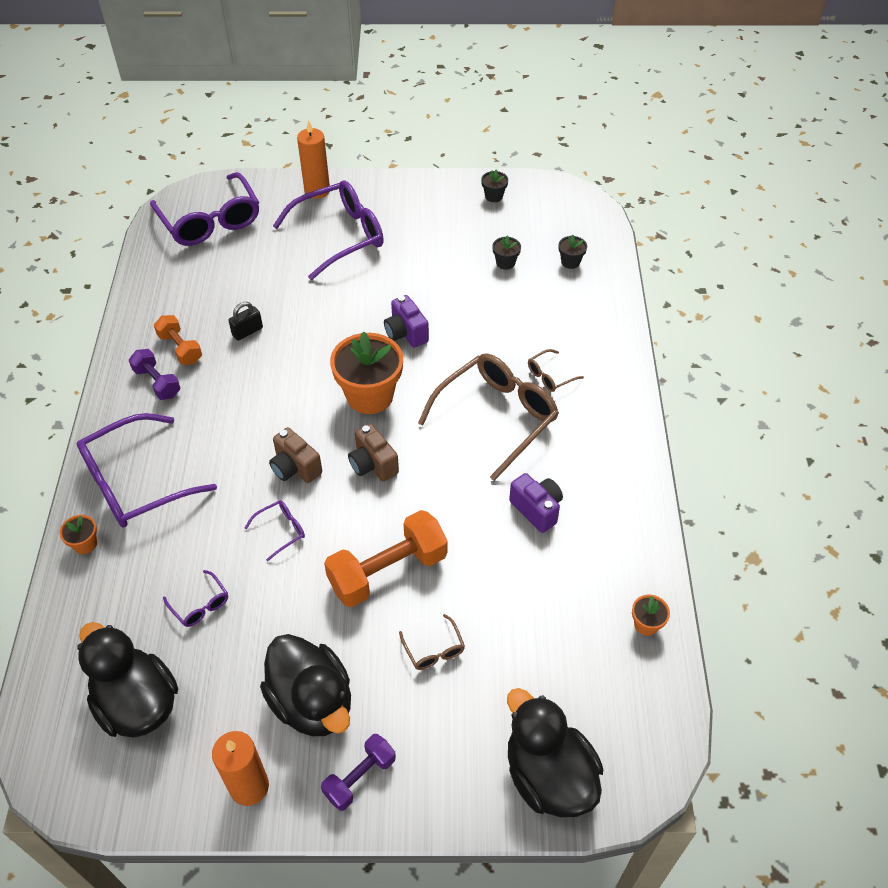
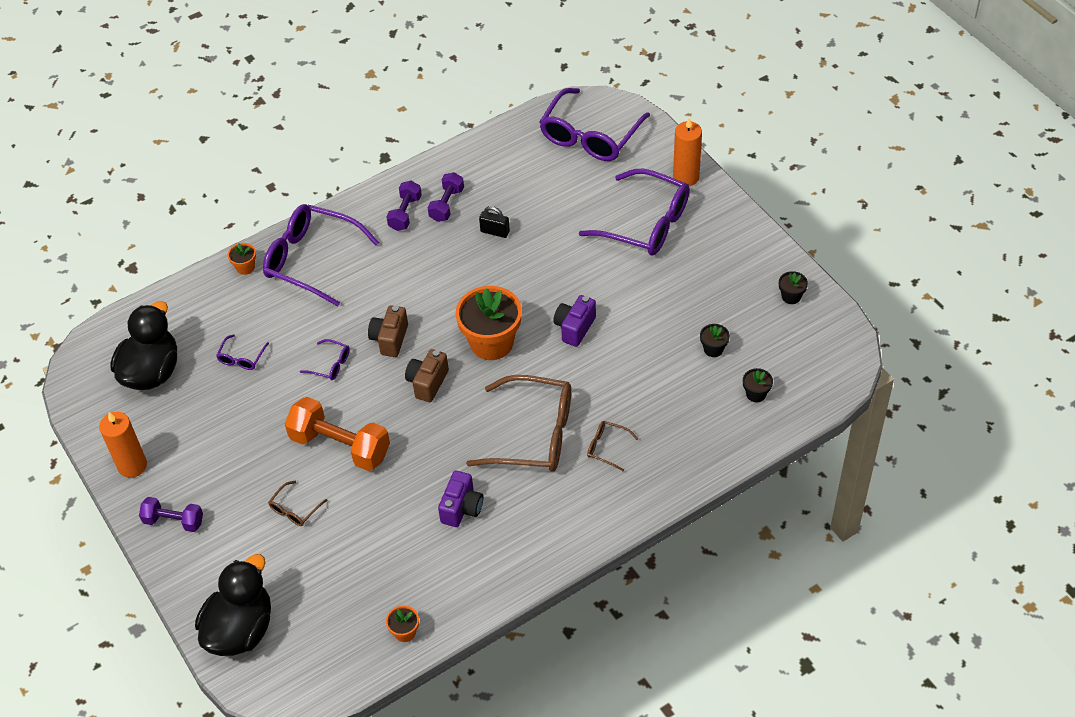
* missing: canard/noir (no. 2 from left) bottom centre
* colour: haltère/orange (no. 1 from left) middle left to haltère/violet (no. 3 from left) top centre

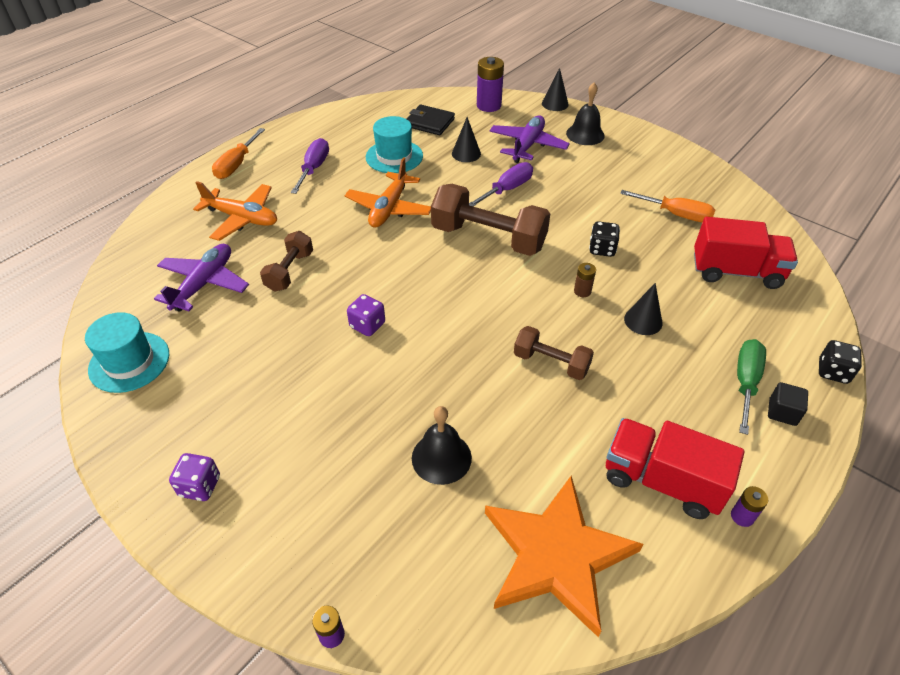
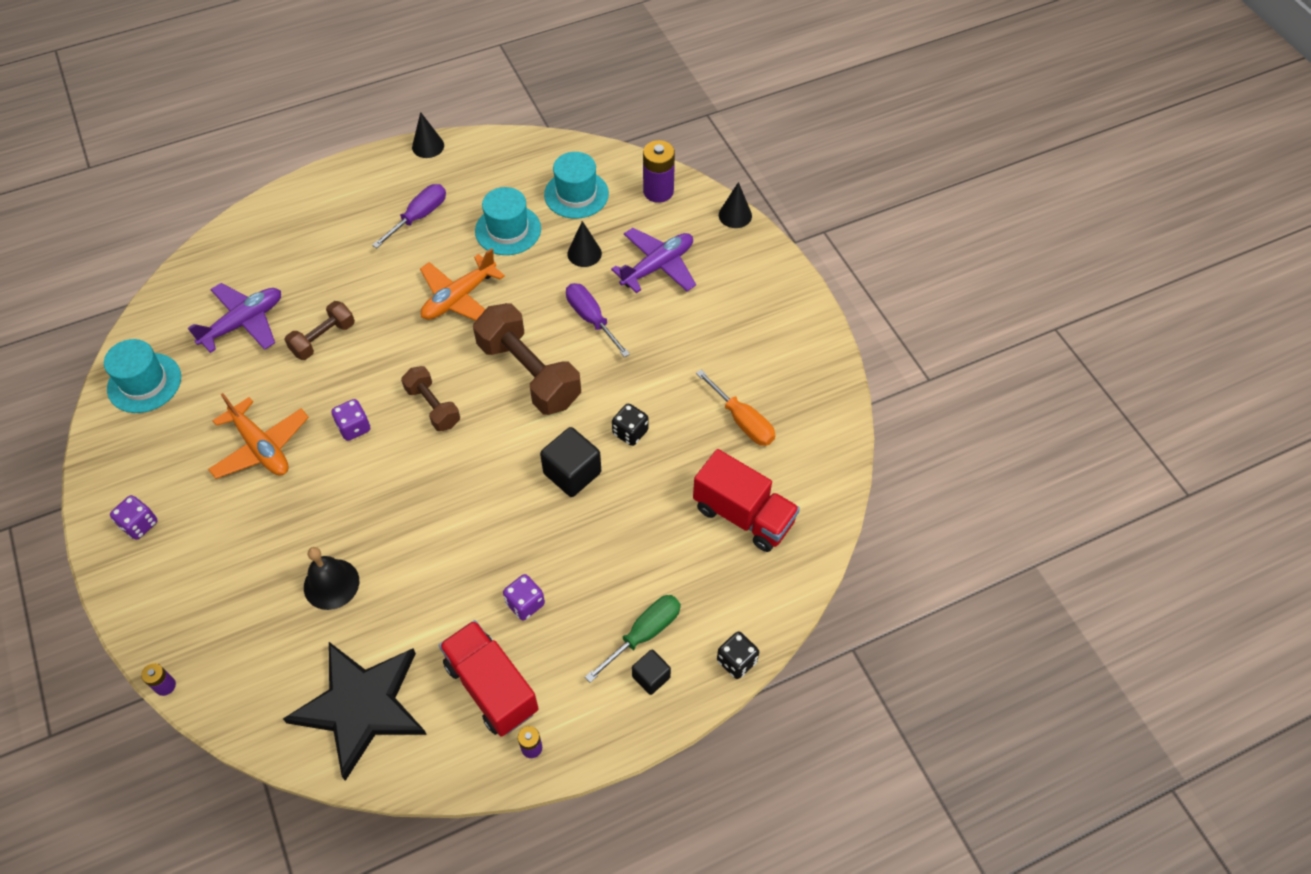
* missing: tournevis/orange (no. 1 from left) top left
* missing: cloche/noir (no. 2 from left) top centre
* appeared: dé/violet (no. 3 from left) bottom centre
* relocated: avion/orange (no. 1 from left) top left to middle left
* relocated: haltère/marron (no. 3 from left in the first image) centre to haltère/marron (no. 2 from left) middle left
* relocated: cône/noir (no. 3 from left in the first image) middle right to cône/noir (no. 1 from left) top left
* exchanged: portefeuille/noir top centre to chapeau/turquoise (no. 3 from left) top centre
* exchanged: pile/marron centre to cube/noir (no. 1 from left) centre
* colour: étoile/orange bottom centre to étoile/noir bottom left
* spun: tournevis/violet (no. 2 from left) top centre = centre 105 degrees counterclockwise

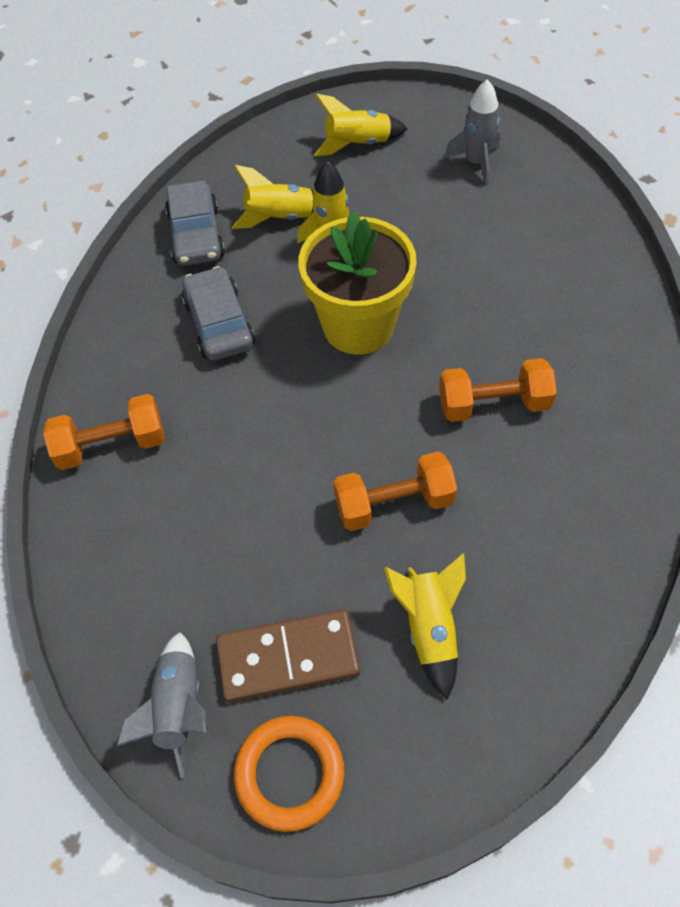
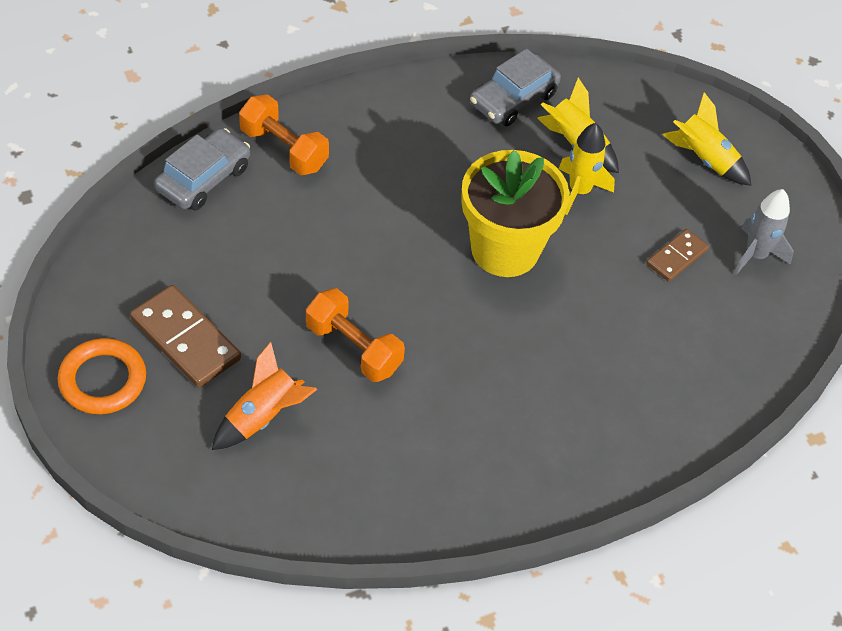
* missing: fusée/gris (no. 1 from left) bottom left
* missing: haltère/orange (no. 3 from left) middle right
* appeared: domino/marron (no. 2 from left) middle right
* relocated: voiture/gris (no. 2 from left in the first image) middle left to voiture/gris (no. 1 from left) top left
* colour: fusée/jaune (no. 4 from left) bottom centre to fusée/orange middle left

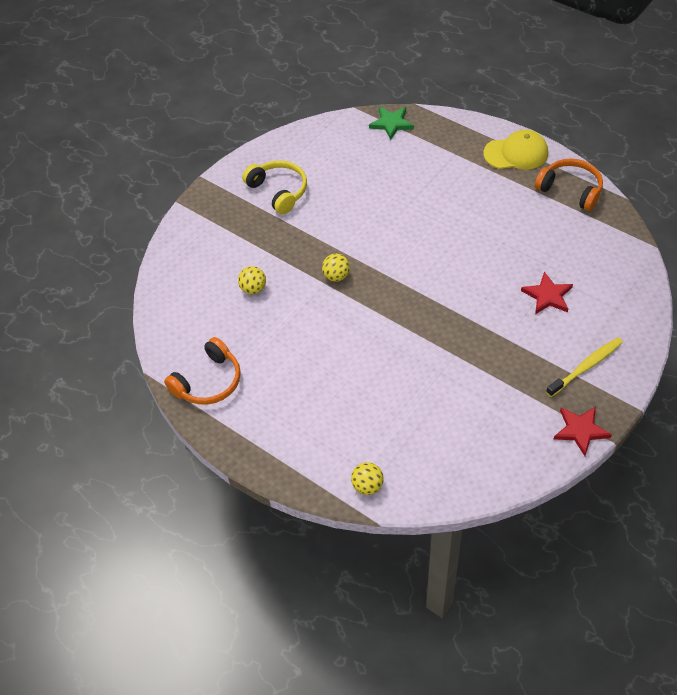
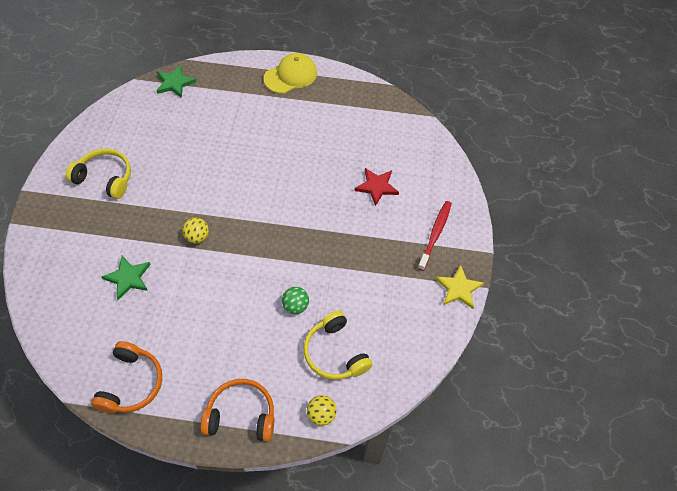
* appeared: balle/vert centre
* appeared: casque audio/jaune (no. 2 from left) bottom centre
* relocated: casque audio/orange (no. 2 from left) top right to bottom centre
* exchanged: balle/jaune (no. 1 from left) centre to étoile/vert (no. 1 from left) middle left
* colour: brosse à dents/jaune middle right to brosse à dents/rouge centre
* colour: étoile/rouge (no. 2 from left) middle right to étoile/jaune middle right

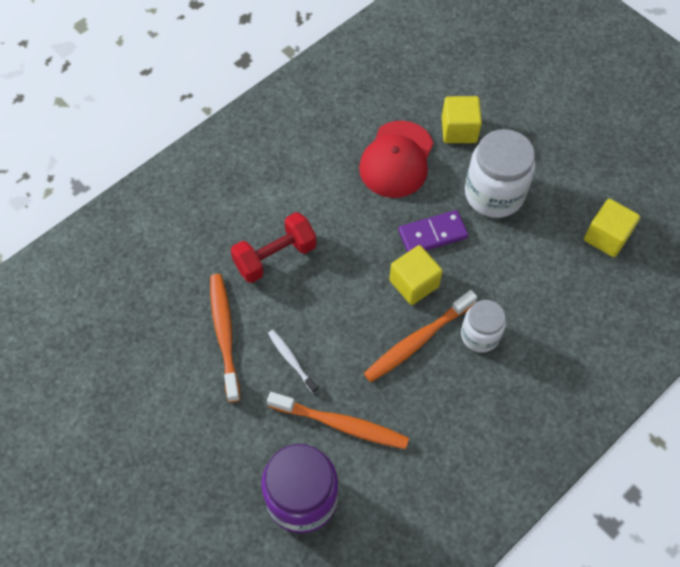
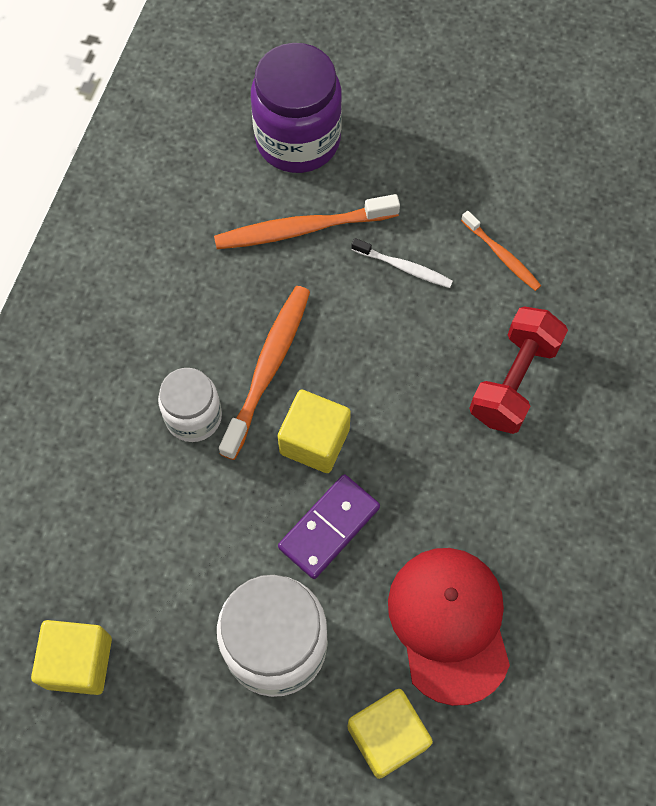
* size: brosse à dents/orange (no. 1 from left in the first image) middle left = top right x0.57

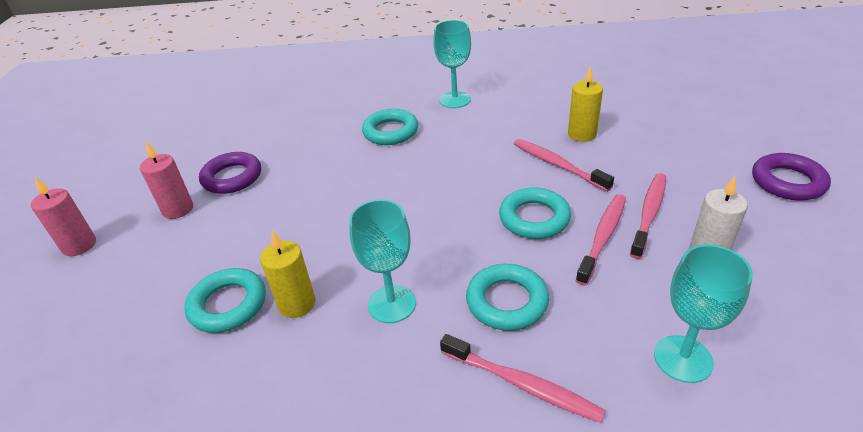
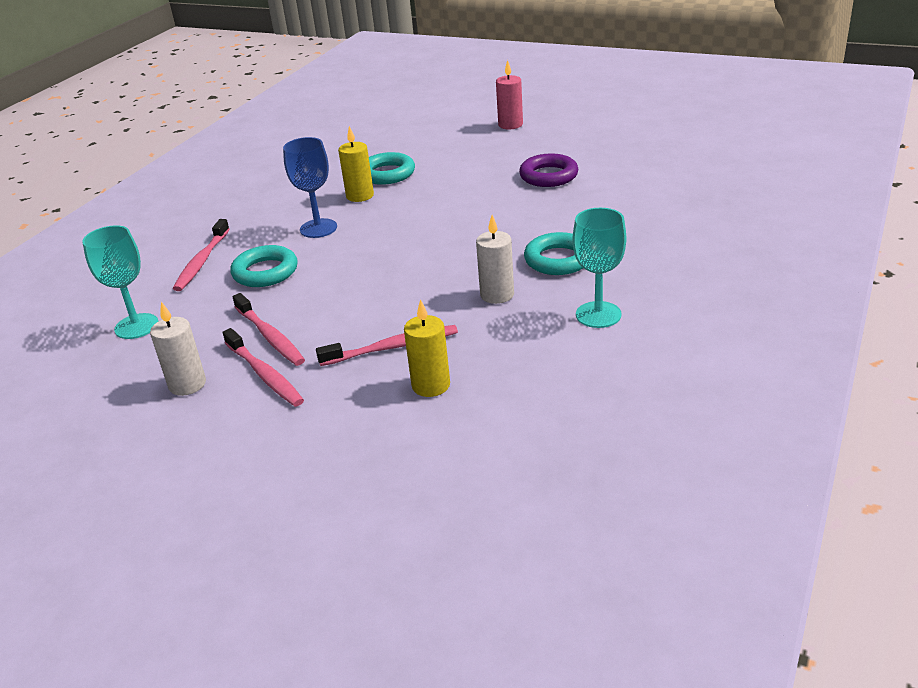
* missing: bougie/rose (no. 2 from left) middle left
* missing: anneau/turquoise (no. 4 from left) centre
* missing: anneau/violet (no. 2 from left) middle right
* appeared: bougie/blanc (no. 2 from left) centre
* colour: verre à pied/turquoise (no. 1 from left) centre to verre à pied/bleu top centre
* spun: brosse à dents/rose (no. 1 from left) bottom centre = middle left 45 degrees counterclockwise

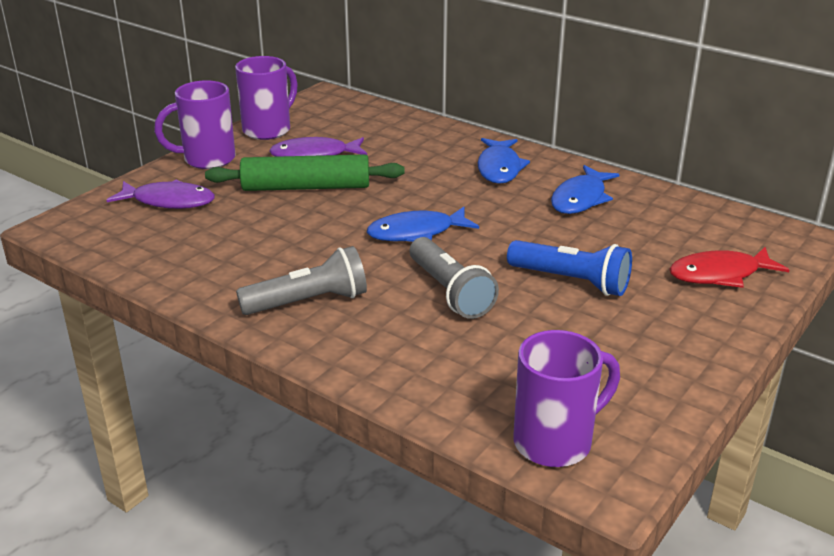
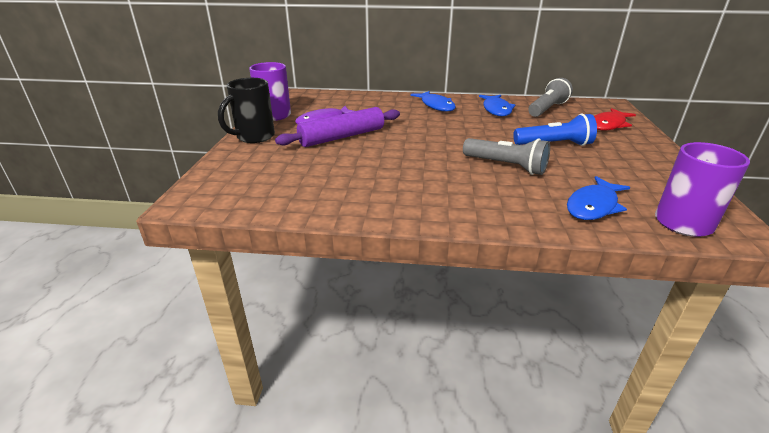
* missing: poisson/violet (no. 1 from left) middle left
* relocated: lampe de poche/gris (no. 1 from left in the first image) centre to lampe de poche/gris (no. 2 from left) top right
* relocated: poisson/bleu (no. 1 from left in the first image) centre to poisson/bleu (no. 3 from left) middle right
* colour: tasse/violet (no. 1 from left) top left to tasse/noir top left
* colour: rouleau à pâtisserie/vert top centre to rouleau à pâtisserie/violet top centre

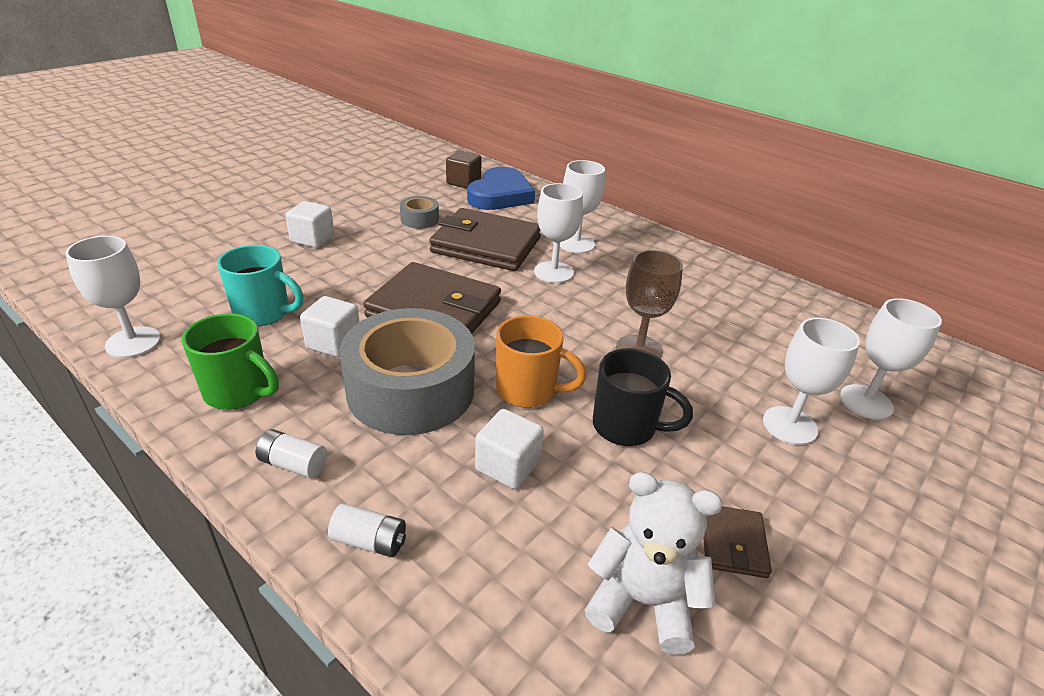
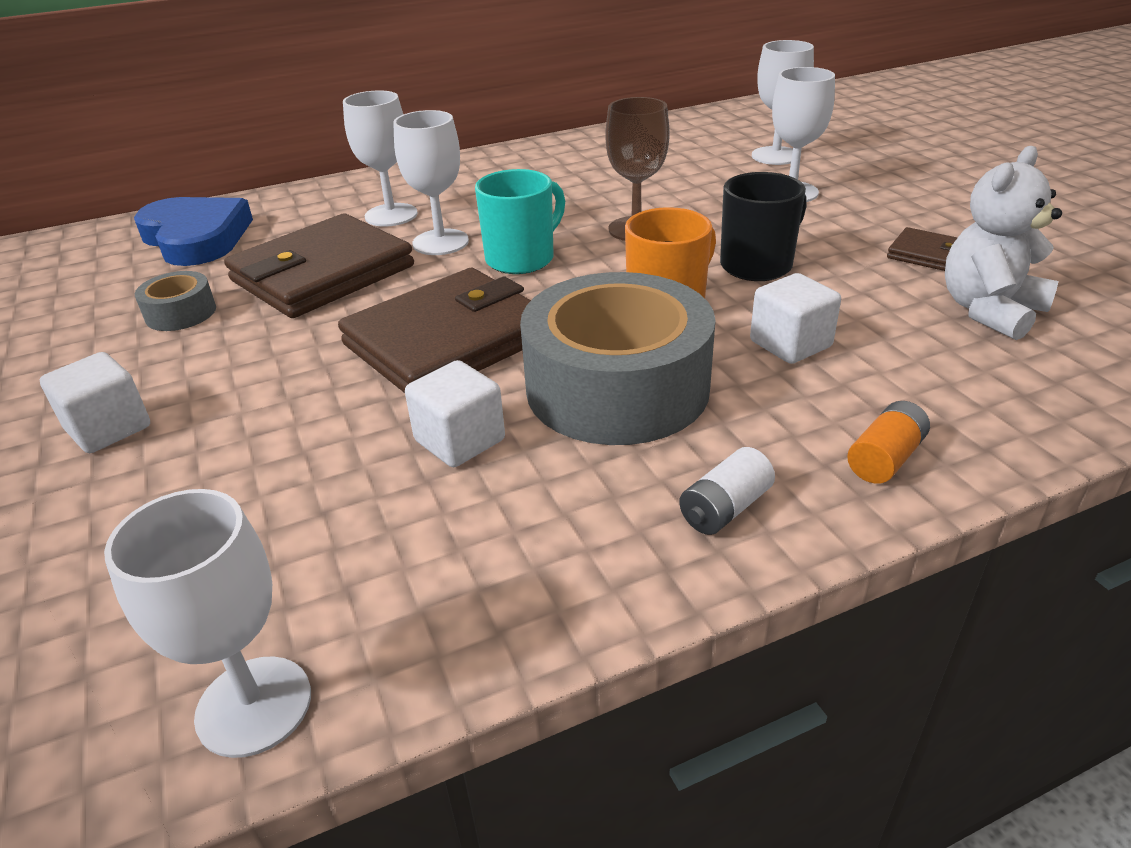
* missing: tasse/vert middle left
* missing: cube/marron top centre
* relocated: tasse/turquoise middle left to top centre
* colour: pile/blanc (no. 2 from left) bottom centre to pile/orange middle right

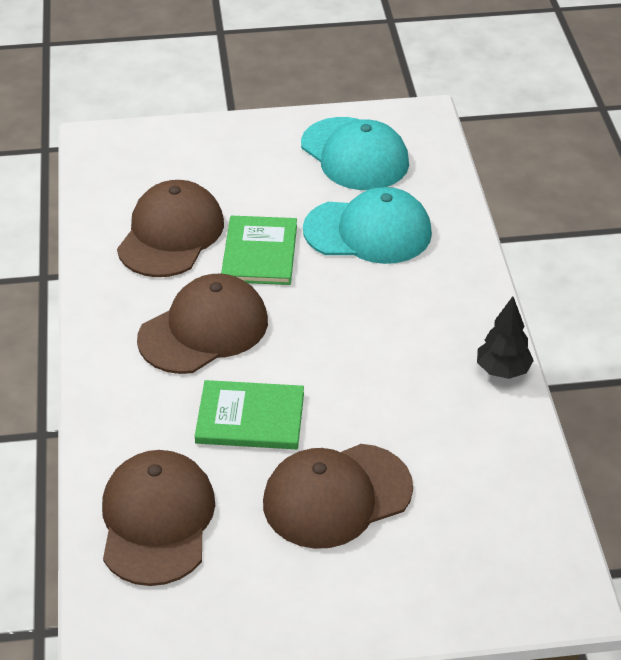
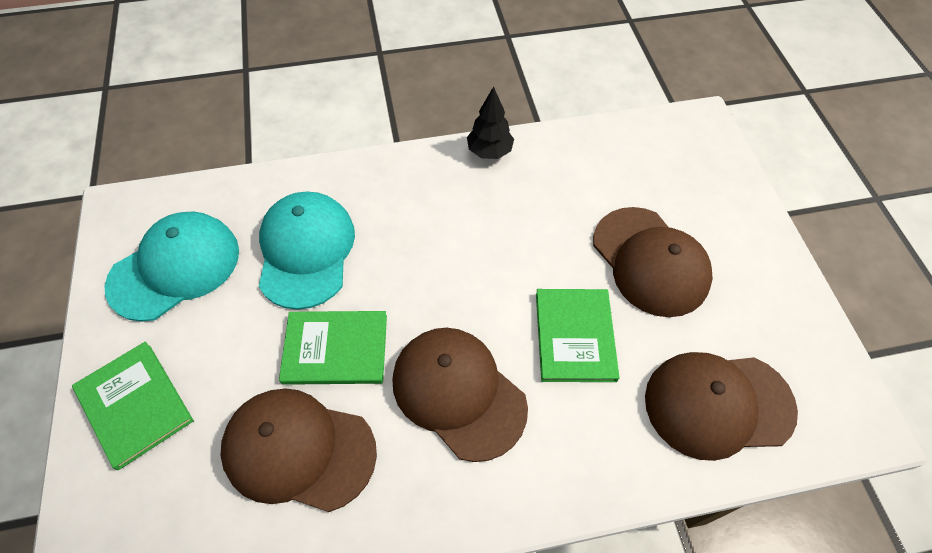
* appeared: livre/vert (no. 1 from left) bottom left

